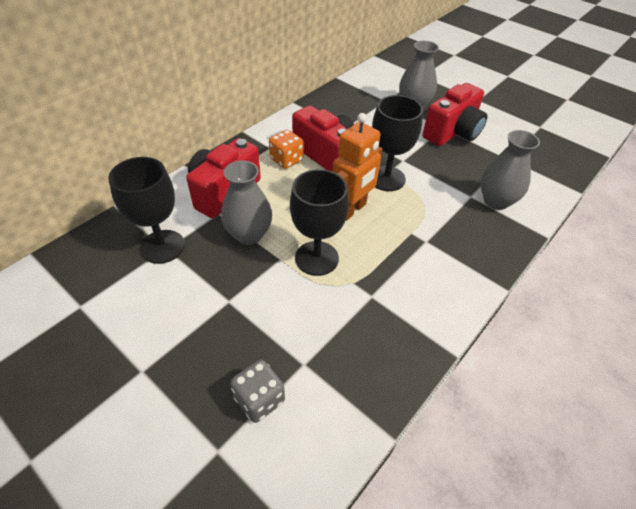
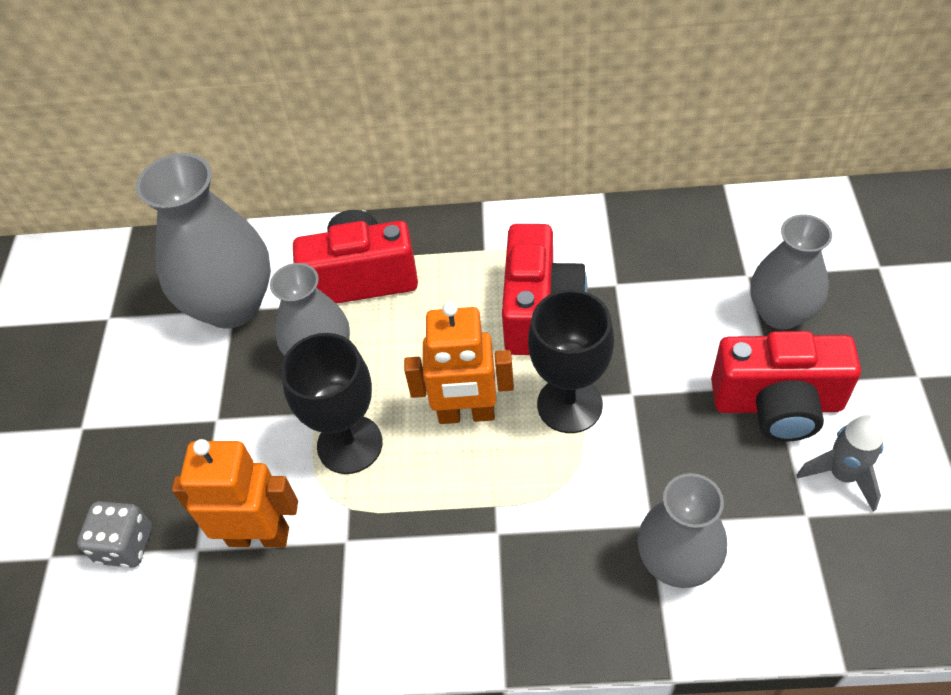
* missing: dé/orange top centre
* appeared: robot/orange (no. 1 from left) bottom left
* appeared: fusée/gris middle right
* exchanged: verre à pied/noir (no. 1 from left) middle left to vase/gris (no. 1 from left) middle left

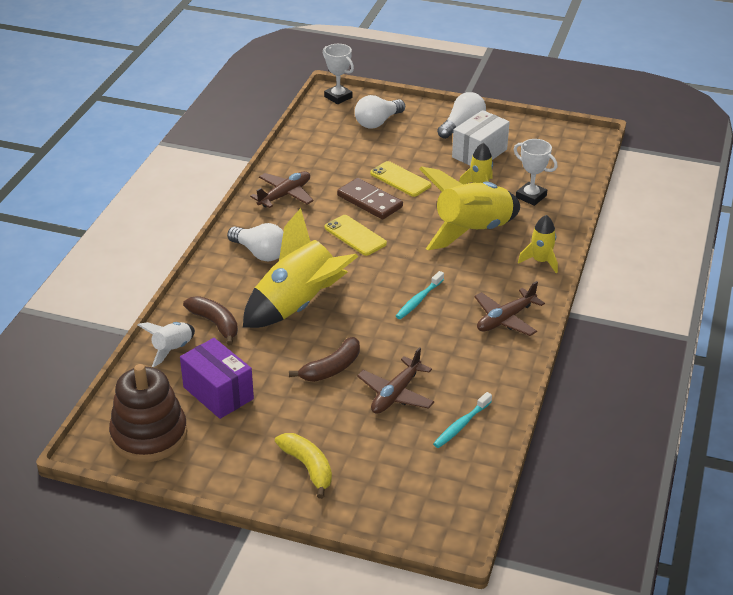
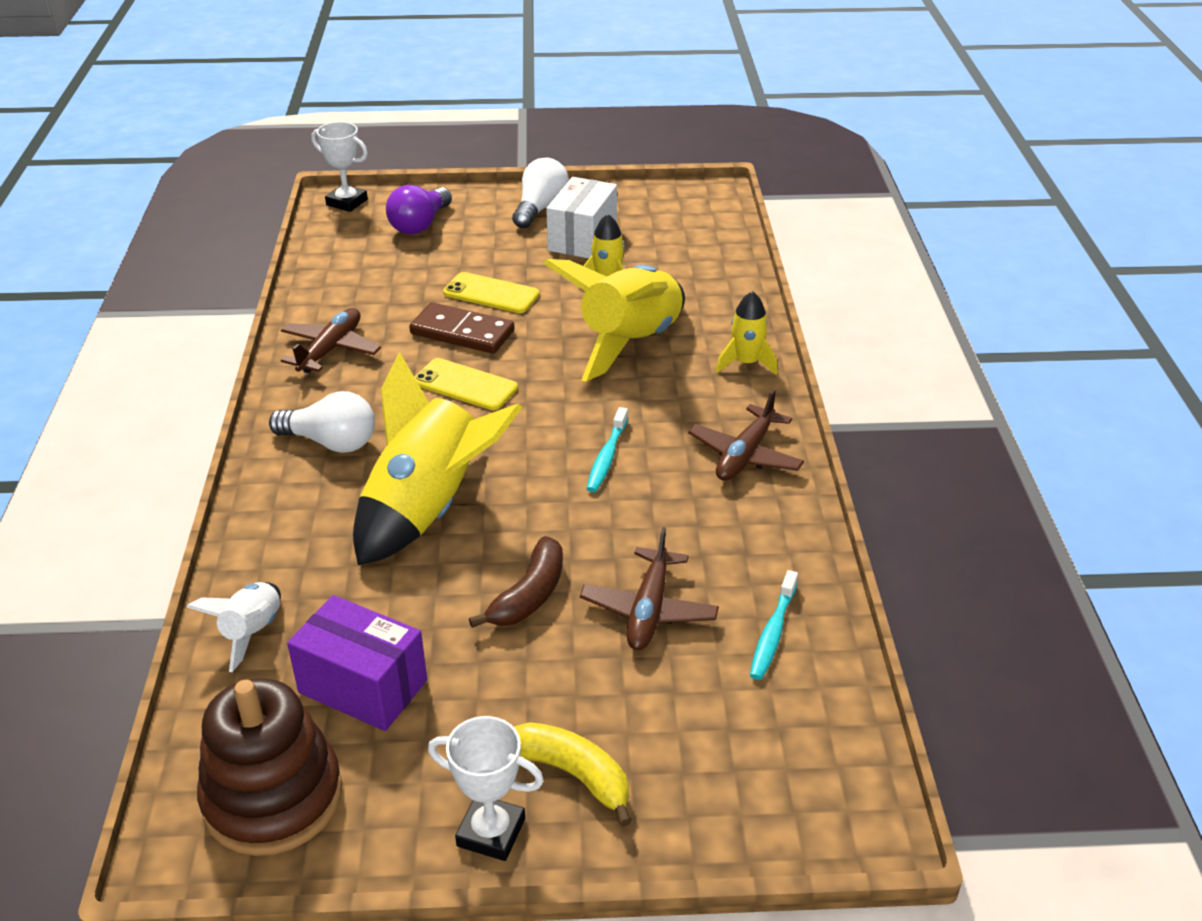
* missing: banane/marron (no. 1 from left) middle left
* relocated: trophée/blanc (no. 2 from left) top right to bottom centre
* colour: ampoule/blanc (no. 2 from left) top centre to ampoule/violet top centre

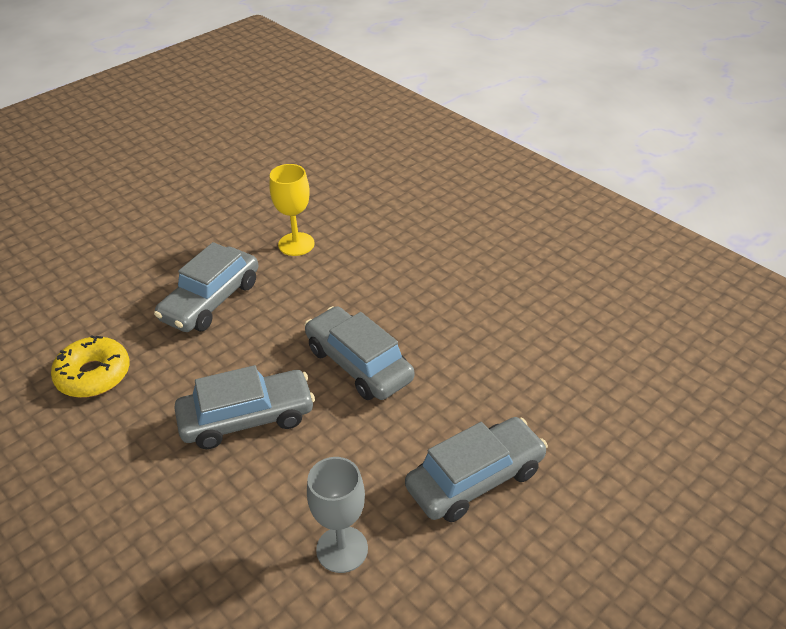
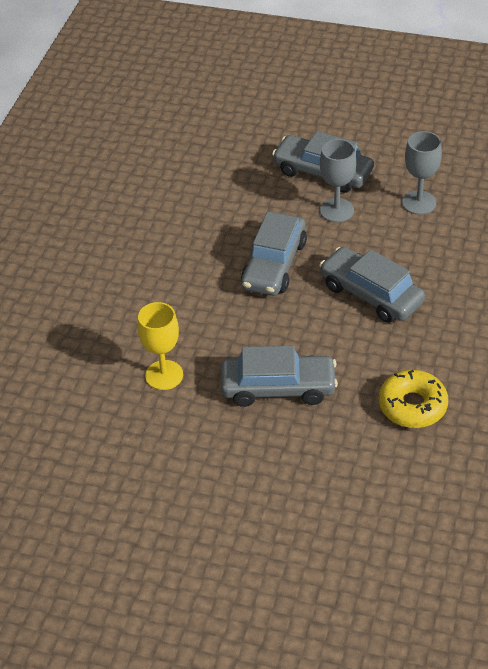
* appeared: verre à pied/gris (no. 1 from left) top right

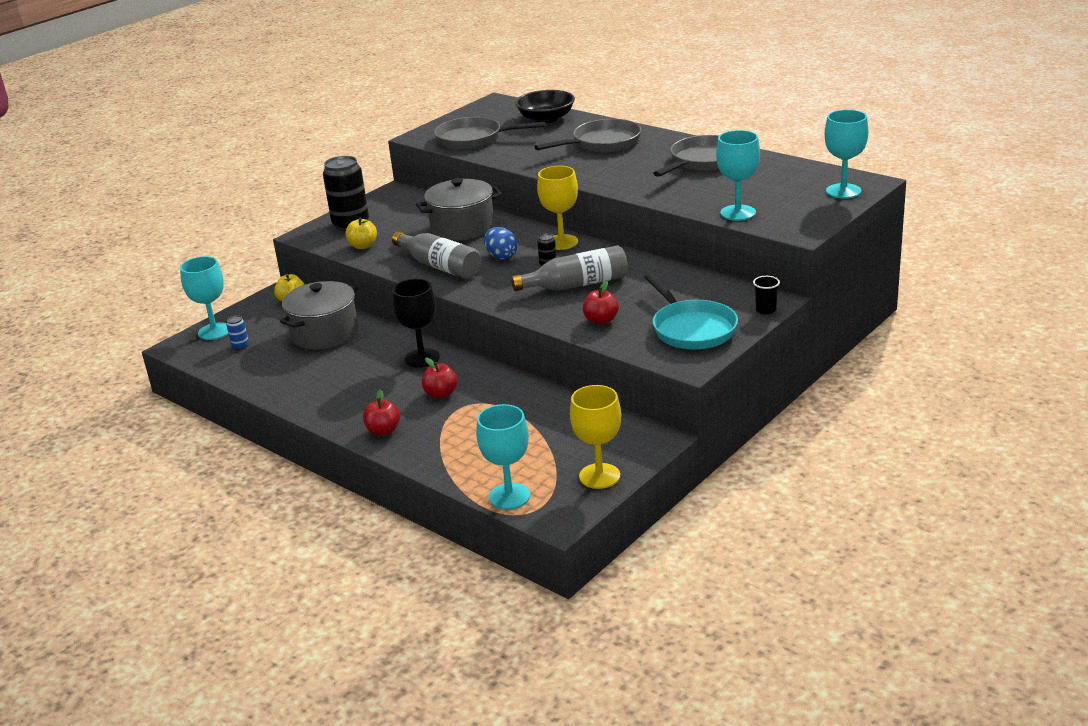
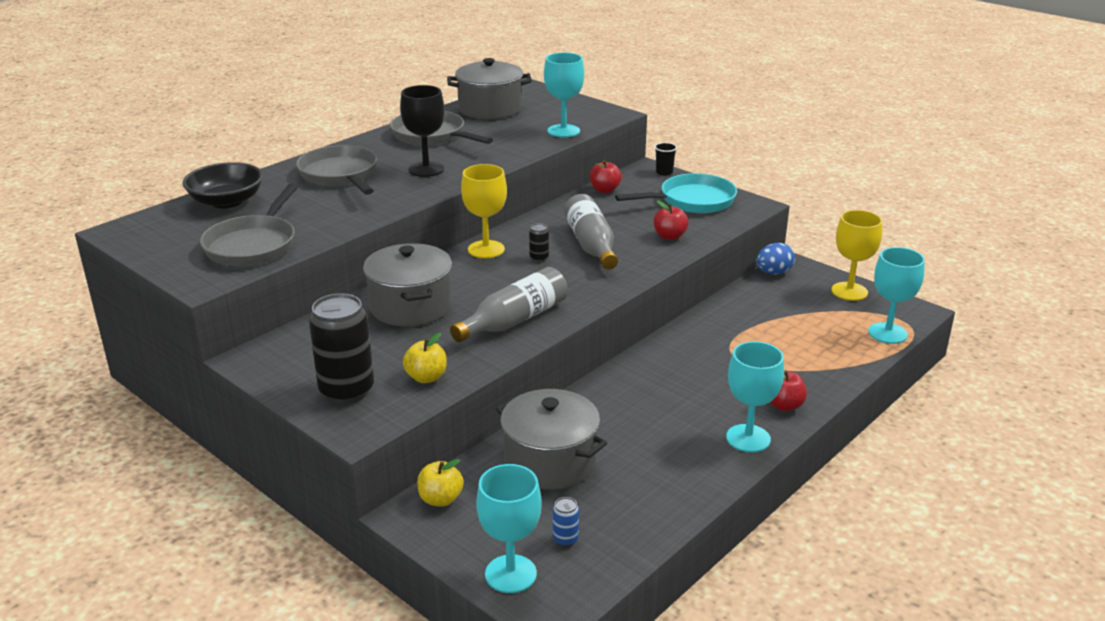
* appeared: marmite/gris (no. 2 from left) top centre
* relocated: verre à pied/noir centre to top centre
* relocated: pomme/rouge (no. 2 from left in the first image) centre to pomme/rouge (no. 1 from left) top centre
* relocated: œuf/bleu centre to middle right
* relocated: verre à pied/turquoise (no. 4 from left in the first image) top right to verre à pied/turquoise (no. 3 from left) middle right

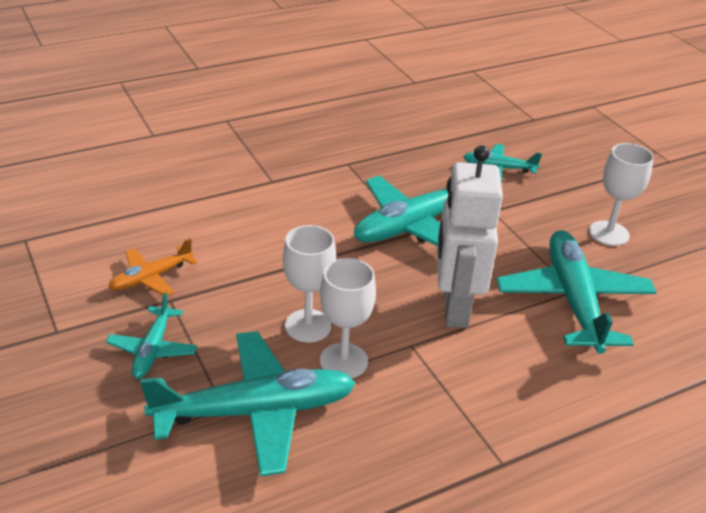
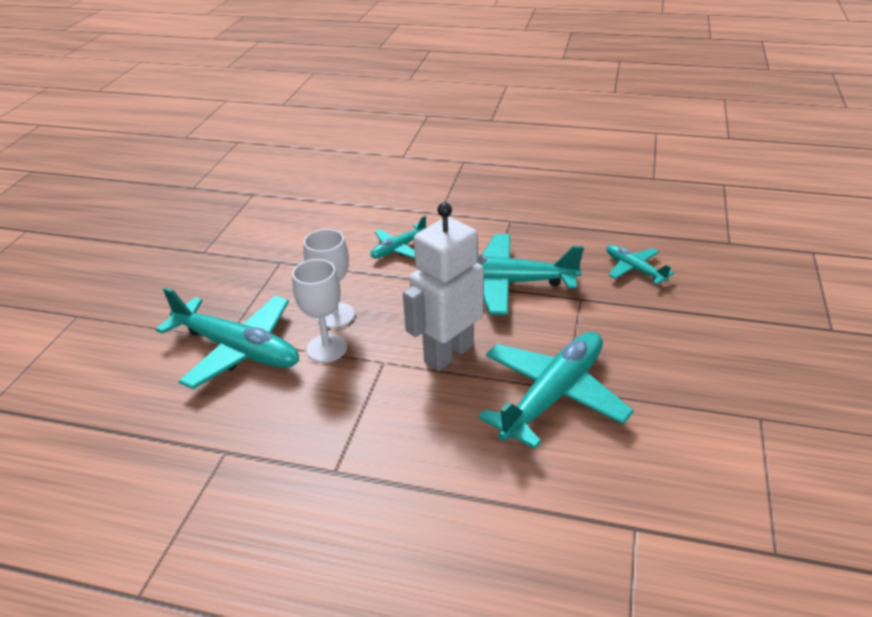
* missing: avion/orange middle left
* missing: verre à pied/blanc (no. 3 from left) middle right
* relocated: avion/turquoise (no. 1 from left in the first image) middle left to avion/turquoise (no. 2 from left) centre

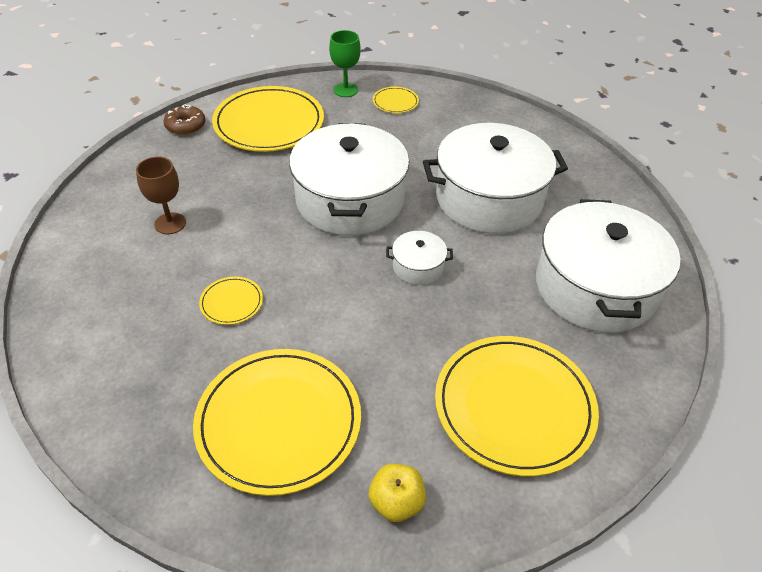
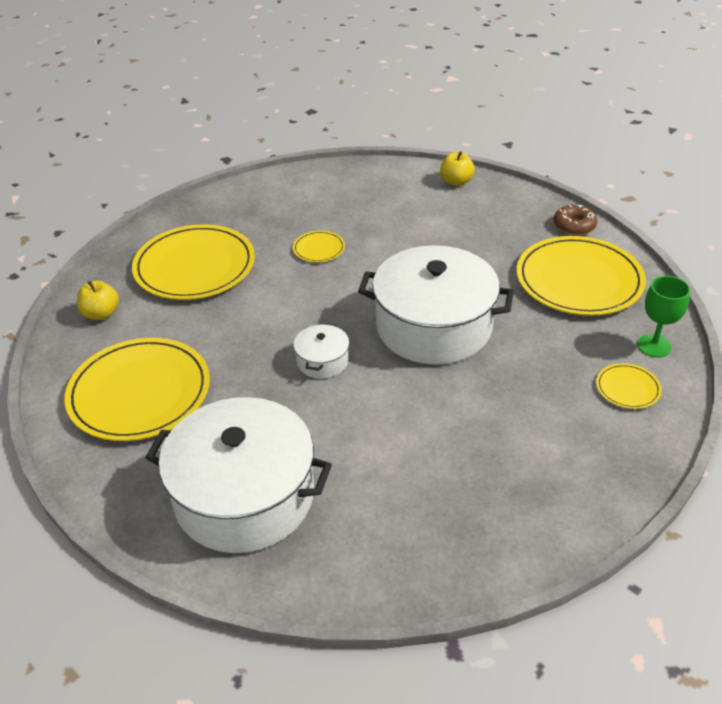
* missing: verre à pied/marron middle left
* missing: marmite/blanc (no. 3 from left) top centre
* appeared: pomme/jaune (no. 2 from left) top centre

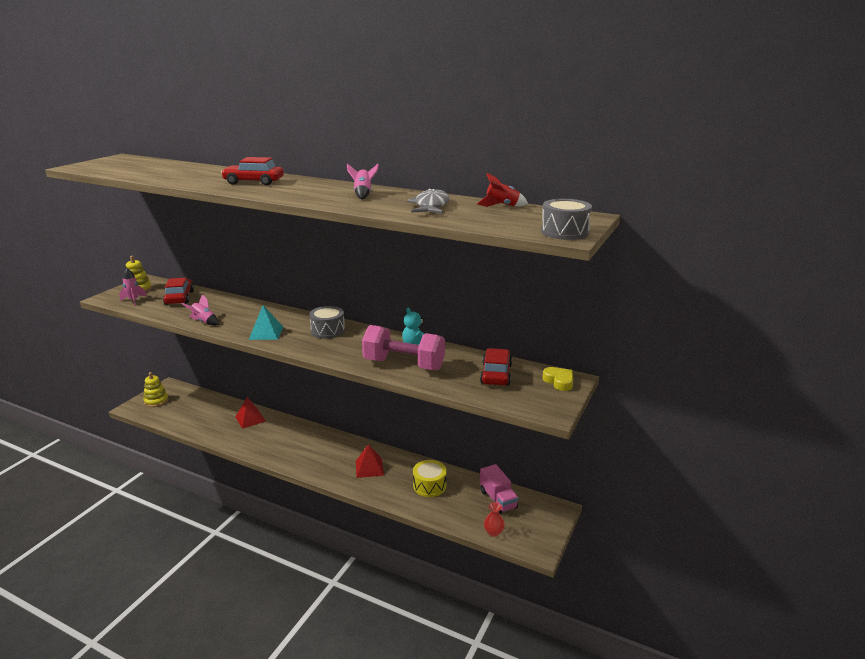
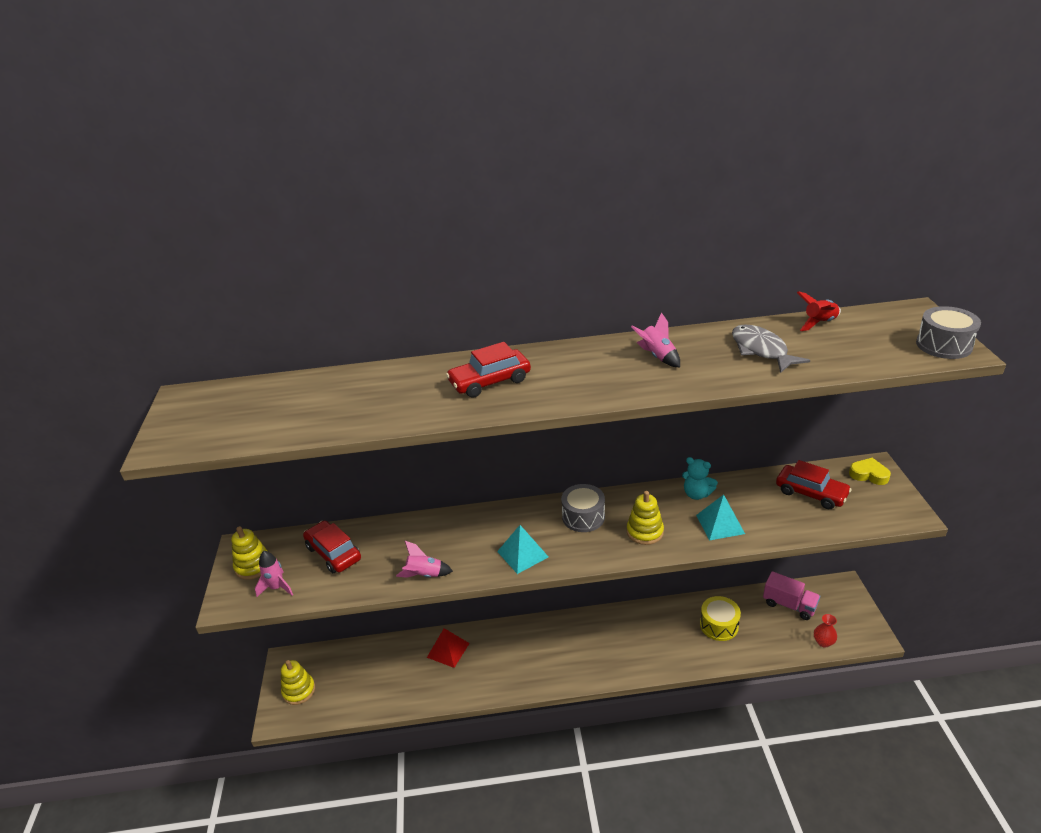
* missing: pyramide/rouge (no. 2 from left) bottom centre
* appeared: jouet à empiler/jaune (no. 3 from left) centre
* exchanged: haltère/rose centre to pyramide/turquoise (no. 2 from left) middle right
* spun: voiture/rouge (no. 3 from left) centre = middle right 150 degrees clockwise

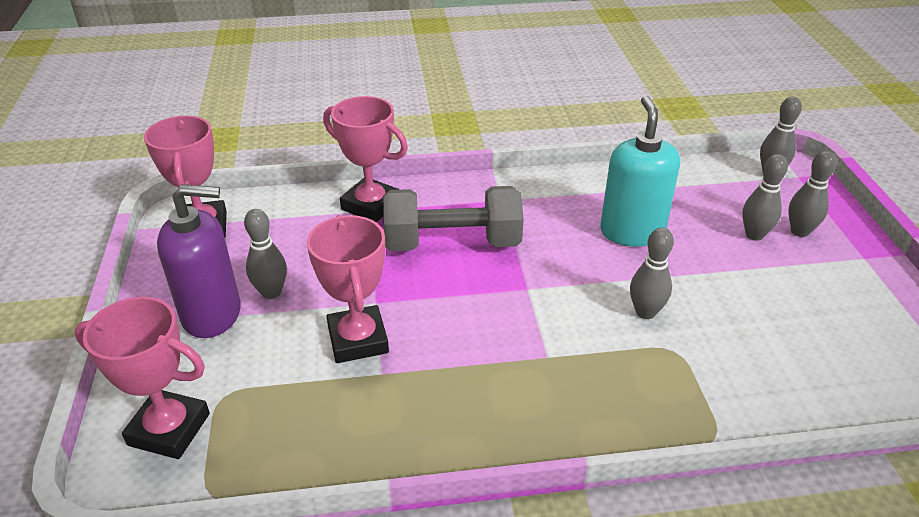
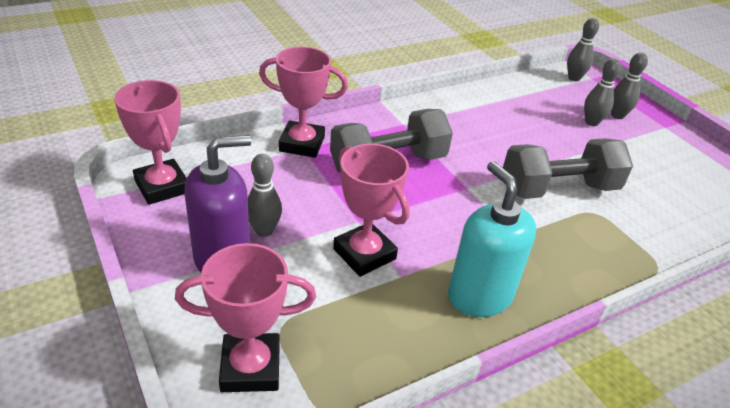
* relocated: distributeur de savon/turquoise top right to middle right
* exchanged: quille/gris (no. 2 from left) middle right to haltère/gris (no. 2 from left) middle right

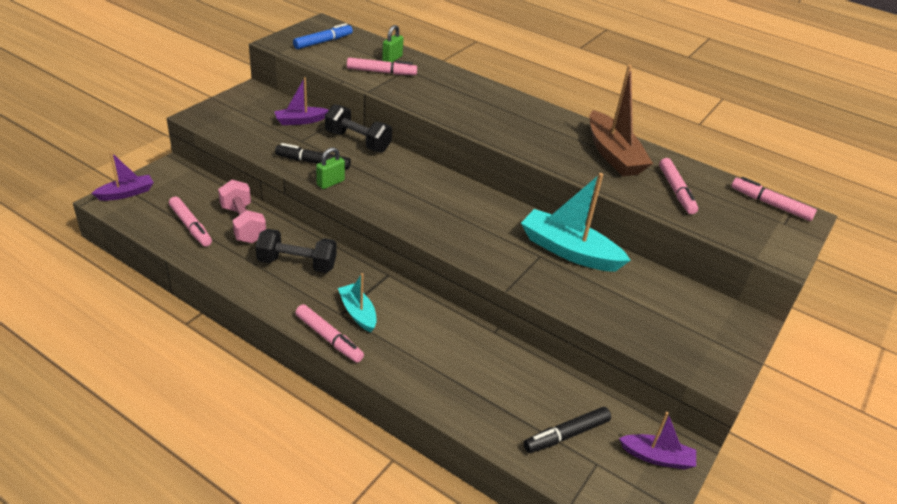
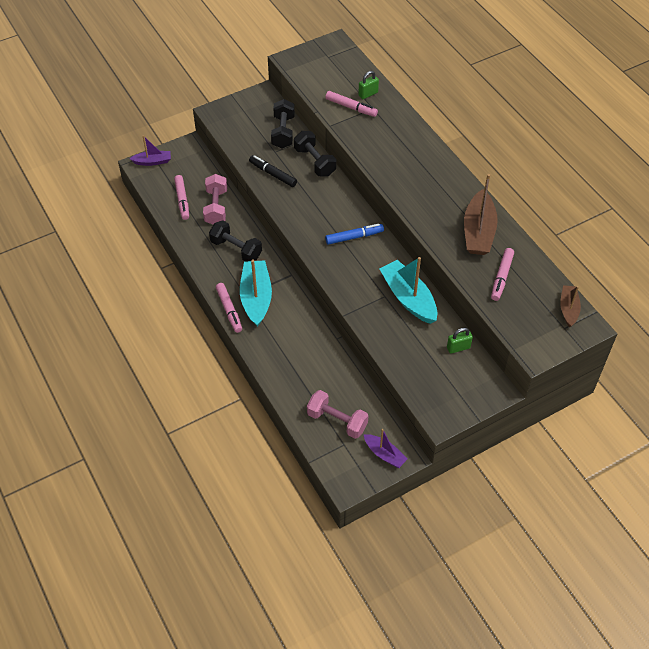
* relocated: feutre/bleu top centre to centre
* relocated: cadenas/vert (no. 1 from left in the first image) centre to cadenas/vert (no. 2 from left) middle right
* exchanged: bateau/violet (no. 2 from left) top centre to haltère/noir (no. 2 from left) top centre
* exchanged: feutre/noir (no. 2 from left) bottom centre to haltère/rose (no. 2 from left) centre
* exchanged: feutre/rose (no. 5 from left) middle right to bateau/marron (no. 2 from left) middle right
* size: bateau/turquoise (no. 1 from left) centre = centre x1.75

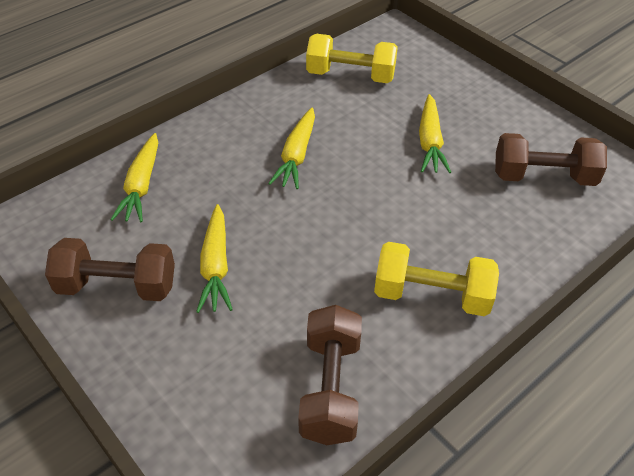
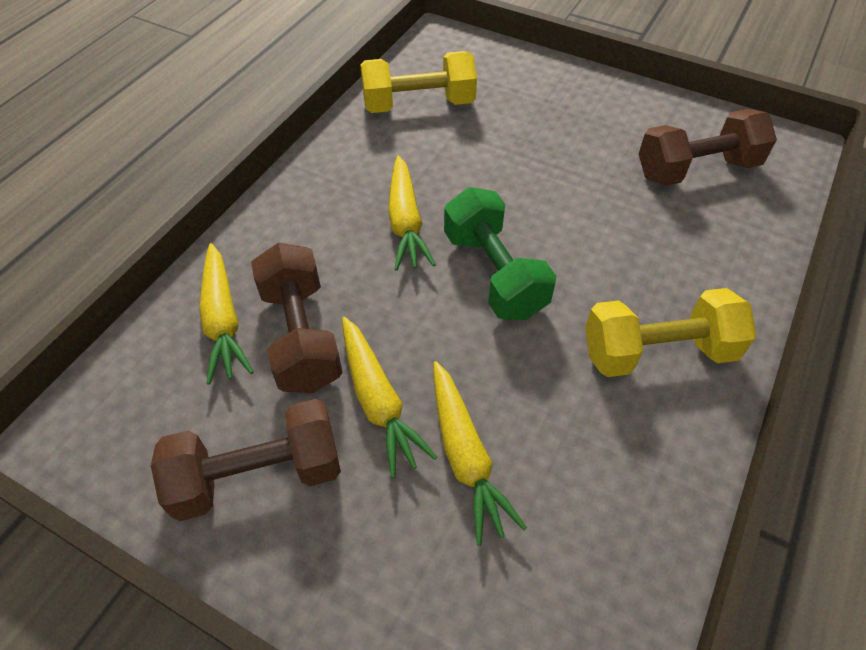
* appeared: haltère/vert centre
* relocated: haltère/marron (no. 2 from left) bottom centre to centre
* relocated: carotte/jaune (no. 4 from left) top right to bottom centre

